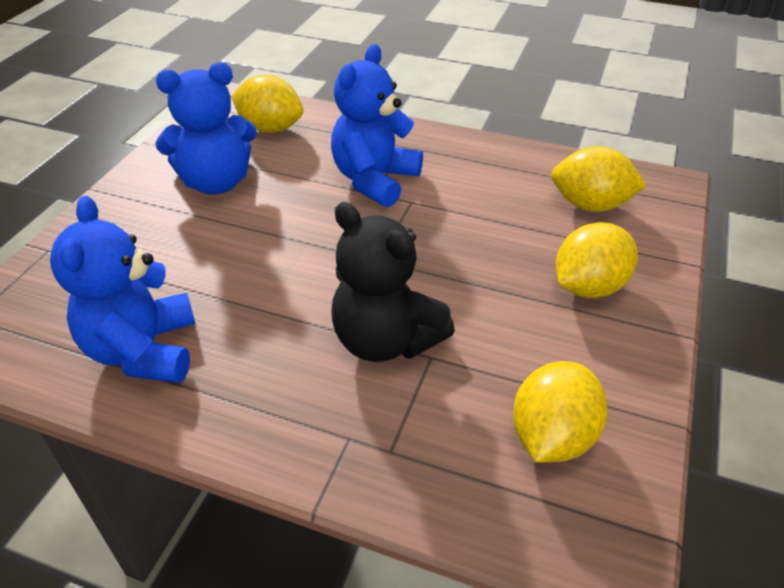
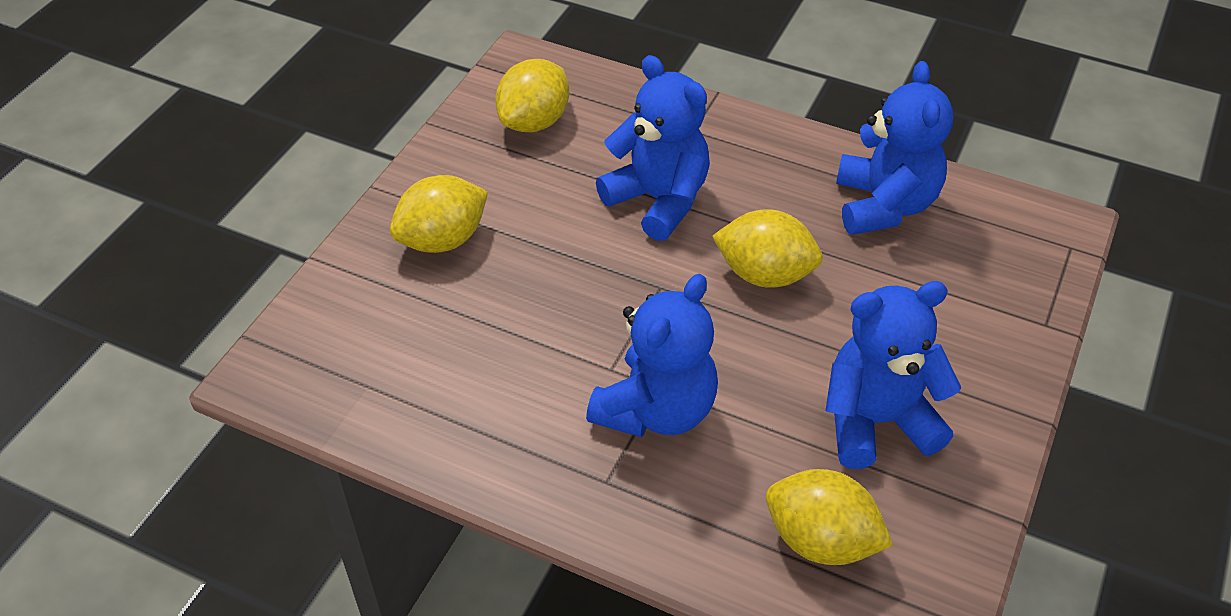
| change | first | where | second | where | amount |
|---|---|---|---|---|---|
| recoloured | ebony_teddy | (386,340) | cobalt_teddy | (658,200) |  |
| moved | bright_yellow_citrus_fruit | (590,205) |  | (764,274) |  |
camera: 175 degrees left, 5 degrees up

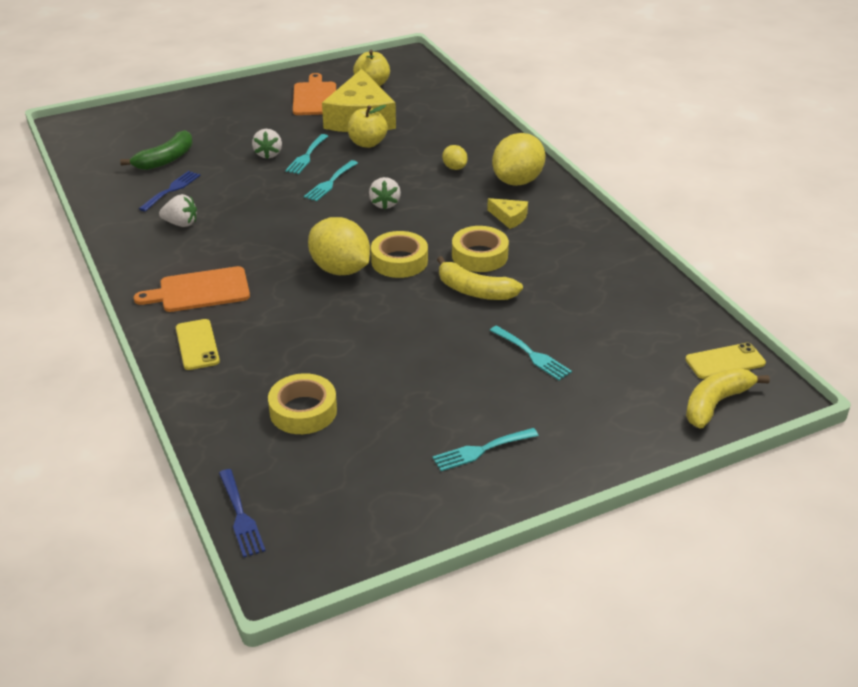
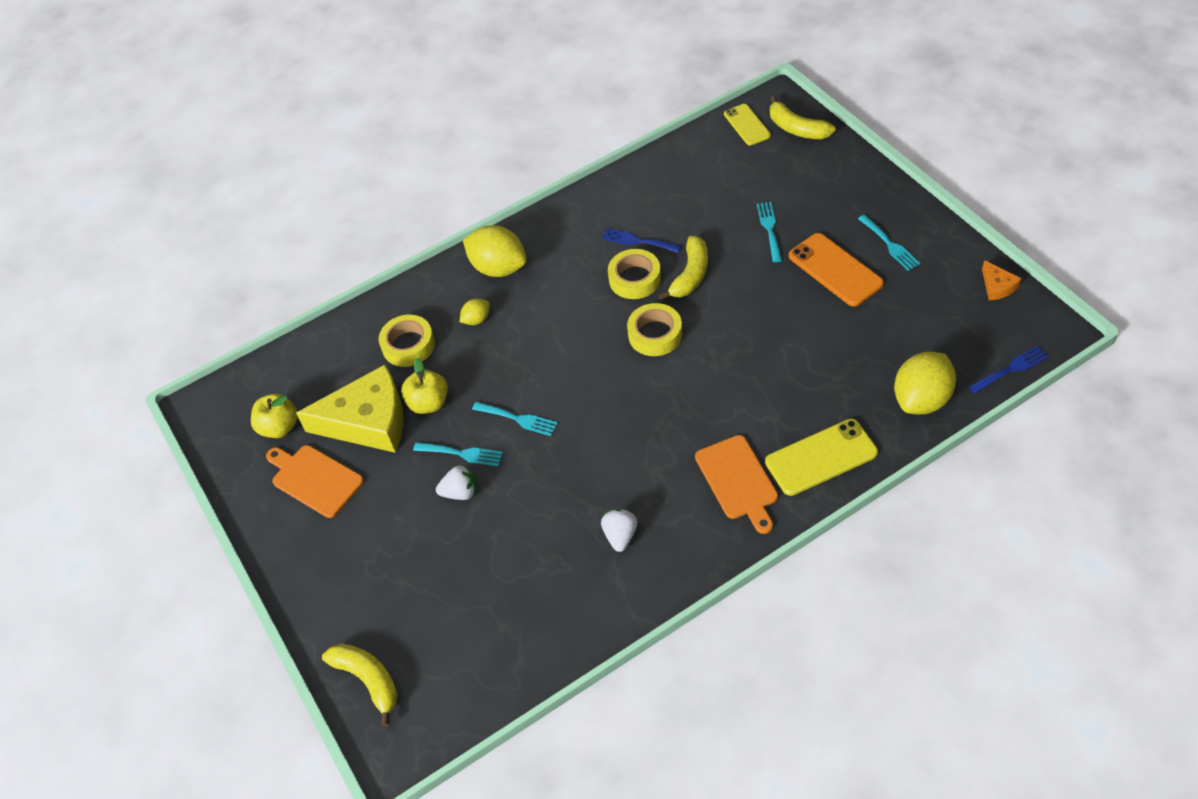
| change | first | where | second | where | amount |
|---|---|---|---|---|---|
| turned | orange_cutting_board | (315,97) |  | (314,479) | 45 degrees clockwise |
| added |  |  | bright_yellow_toy_banana | (368,680) |  |
| moved | bright_yellow_tape | (303,411) |  | (408,345) |  |
| moved | cobalt_fork | (172,190) |  | (637,241) |  |
| turned | teal_fork | (532,355) |  | (769,229) | 45 degrees counterclockwise |
| resized | bright_yellow_smartphone | (197,345) |  | (821,457) | x1.53 |
| added |  |  | orange_smartphone | (835,270) |  |
| moved | bright_yellow_citrus_fruit | (340,269) |  | (921,399) |  |
| added |  |  | orange_piece_of_cheese | (997,286) |  |
| removed | emerald_toy_banana | (166,160) |  |  |  |
| removed | pure_white_strawberry | (385,204) |  |  |  |
| removed | bright_yellow_piece_of_cheese | (509,217) |  |  |  |
camera: 90 degrees left, 15 degrees up

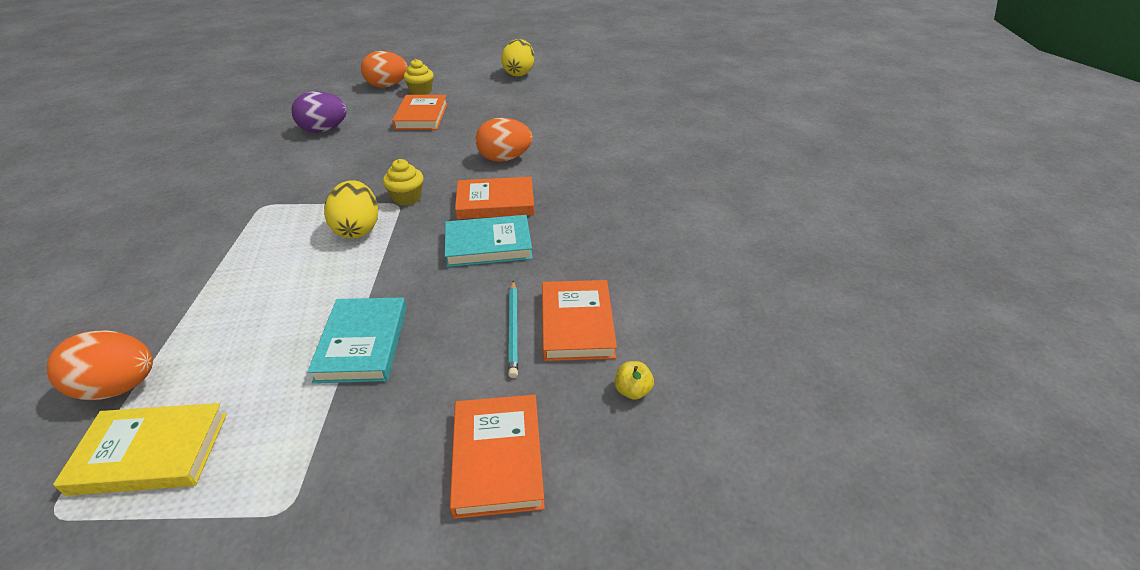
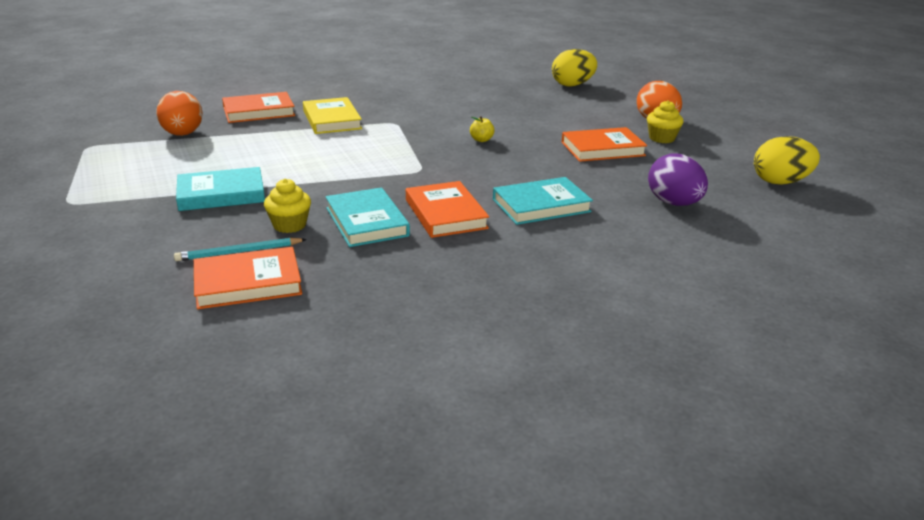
| change | first | where | second | where | amount |
|---|---|---|---|---|---|
| moved | orange_hardback | (497,457) |  | (259,111) |  |
| moved | bright_yellow_cupcake | (407,198) |  | (289,225) |  |
| moved | bright_yellow_hardback | (150,453) |  | (332,120) |  |
| moved | bright_yellow_apple | (632,391) |  | (481,140) |  |
| replaced | orange_egg | (504,159) | teal_hardback | (541,205) |  |
| moved | bright_yellow_egg | (358,229) |  | (572,85) |  |
| moved | violet_egg | (324,130) |  | (674,203) |  |
camera: 75 degrees right, 10 degrees down

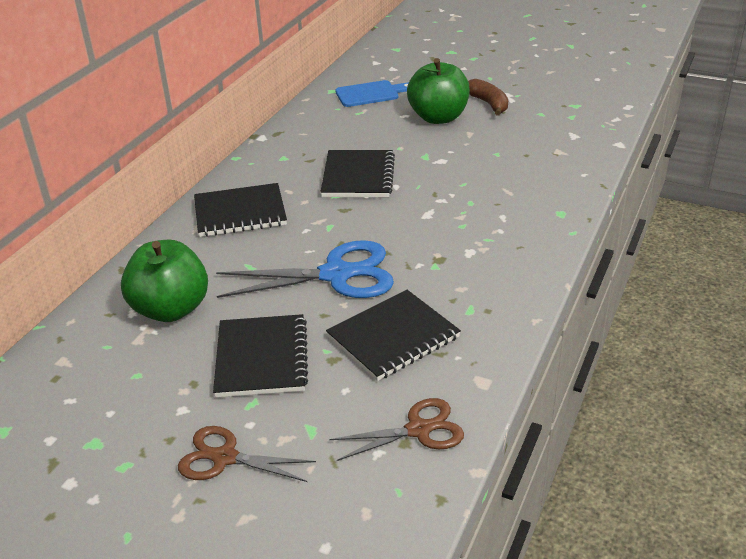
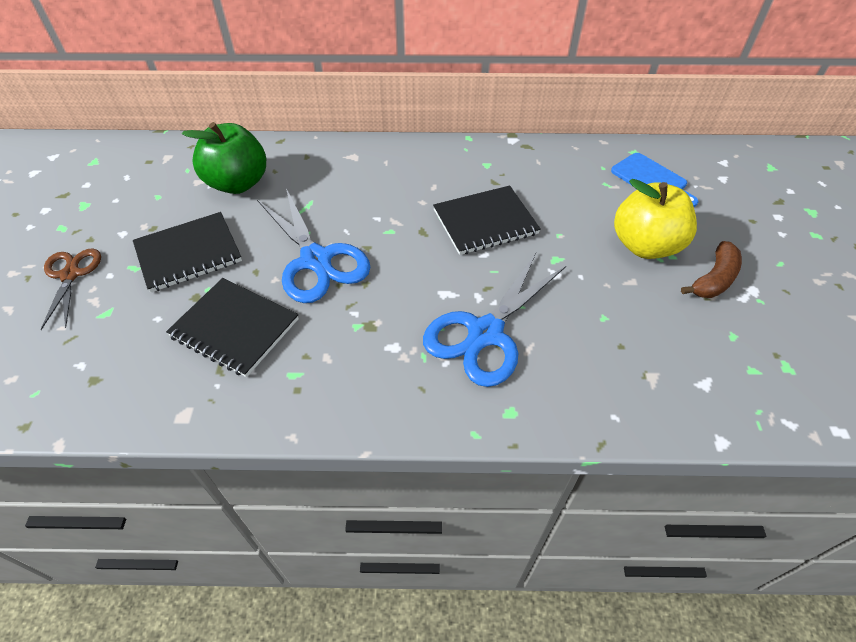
| change | first | where | second | where | amount |
|---|---|---|---|---|---|
| added |  |  | cobalt_shears | (485,333) |  |
| recoloured | emerald_apple | (438,117) | bright_yellow_apple | (645,245) |  |
| removed | ebony_notepad | (240,213) |  |  |  |
| removed | dark_brown_shears | (418,430) |  |  |  |
camera: 65 degrees right, 15 degrees up

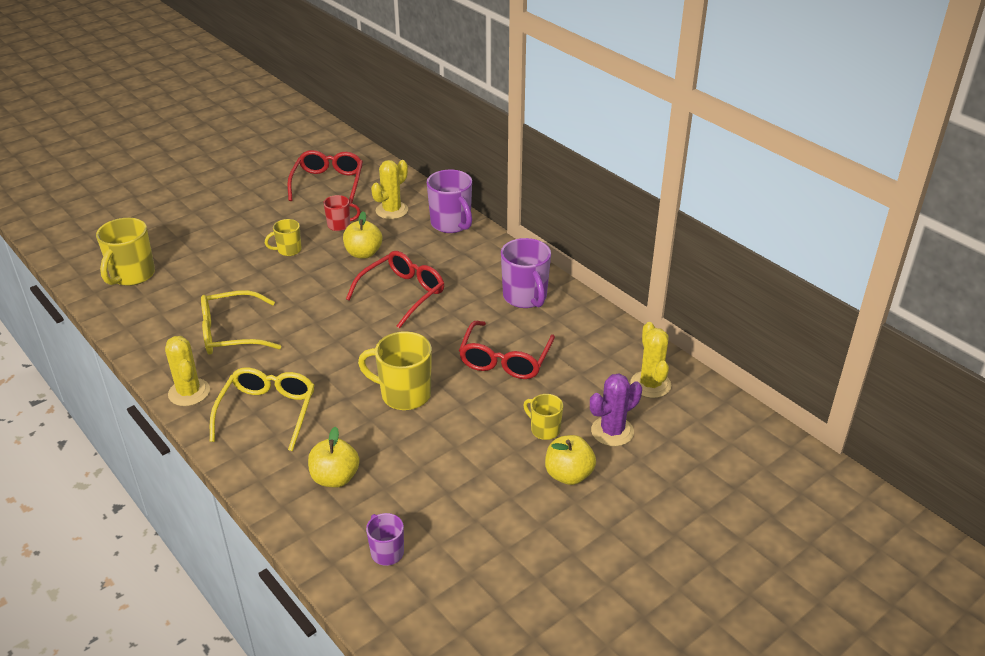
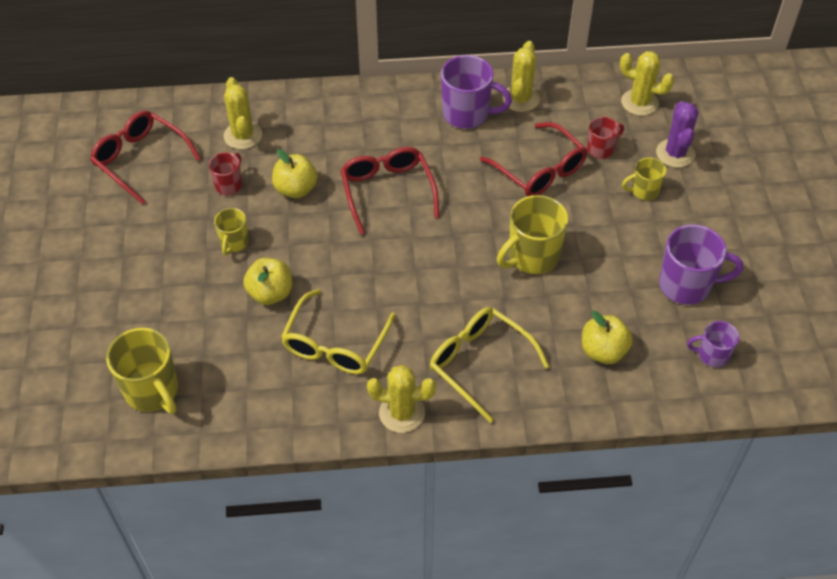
| change | first | where | second | where | amount |
|---|---|---|---|---|---|
| moved | bright_yellow_apple | (568,475) |  | (270,293) |  |
| added |  |  | bright_yellow_prickly_plant | (520,99) |  |
| added |  |  | crimson_mug | (601,149) |  |
| moved | violet_mug | (451,224) |  | (686,286) |  |
camera: 55 degrees left, 15 degrees up

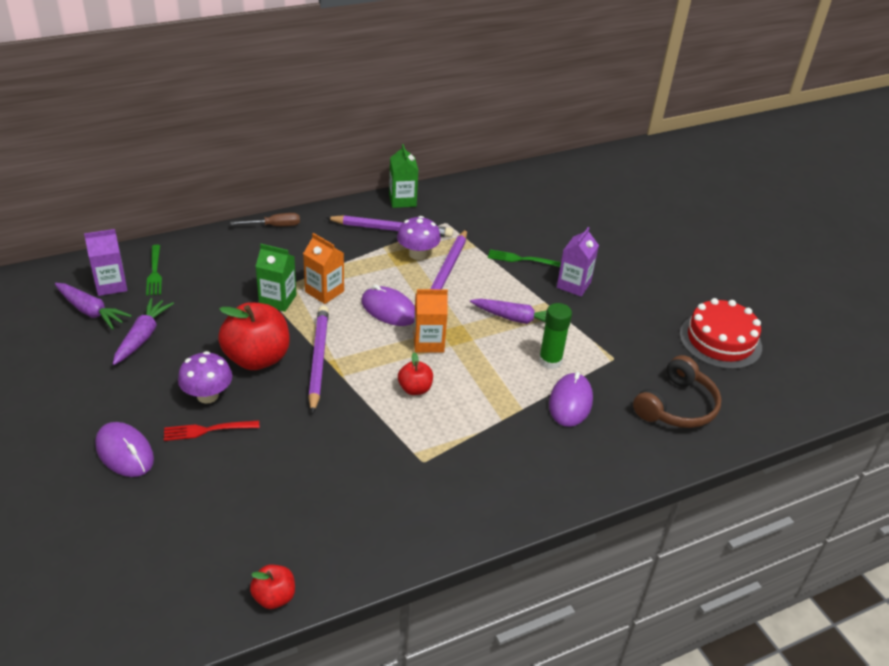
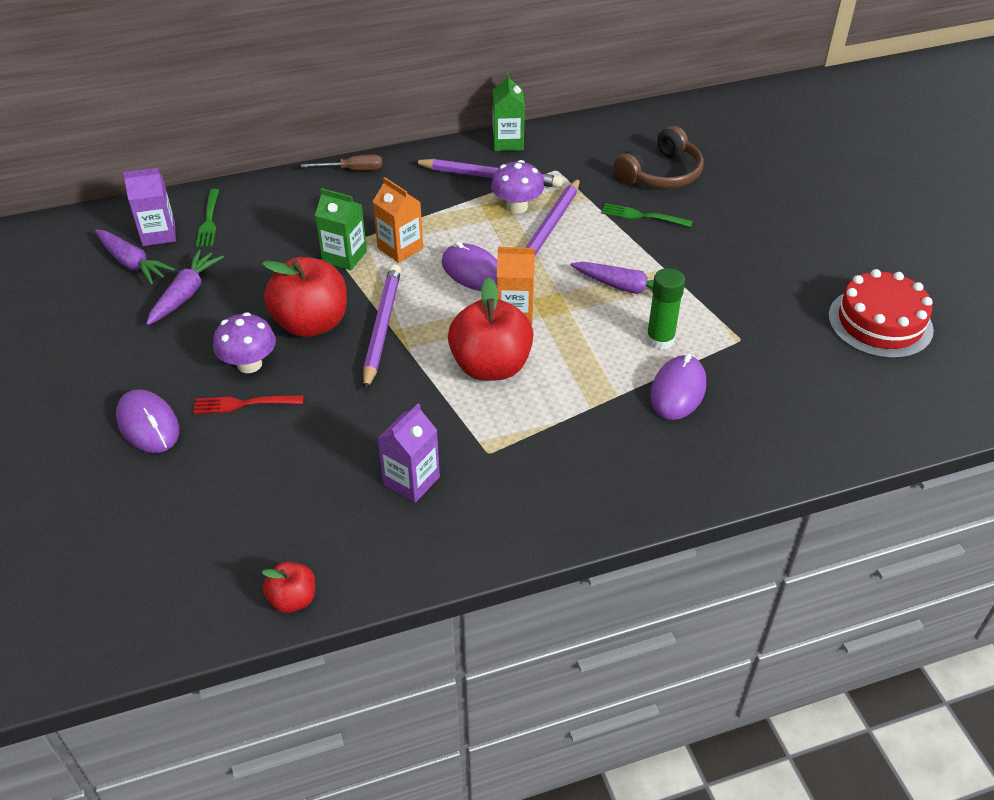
| change | first | where | second | where | amount |
|---|---|---|---|---|---|
| moved | violet_juice_carton | (573,285) |  | (411,481) |  |
| resized | crimson_apple | (415,389) |  | (491,366) | x1.97 |
| moved | dark_brown_over-ear_headphones | (677,406) |  | (661,174) |  |
camera: 10 degrees right, 5 degrees up

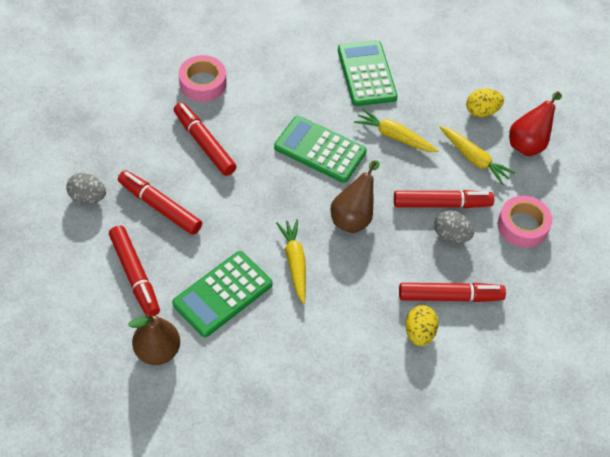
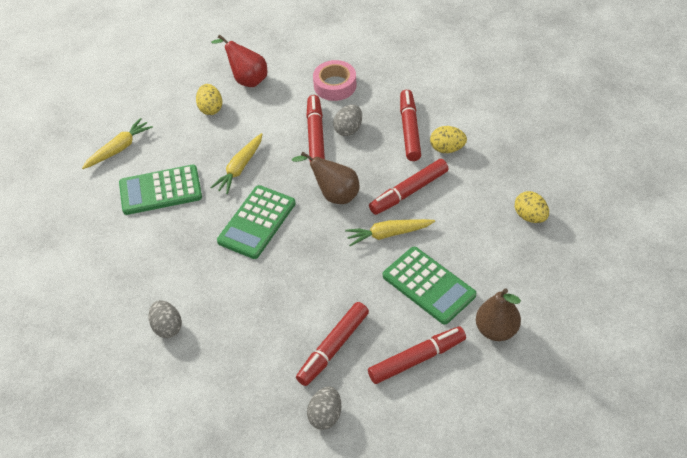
| change | first | where | second | where | amount |
|---|---|---|---|---|---|
| moved | bright_yellow_toy_carrot | (474,159) |  | (119,148) |  |
| replaced | pink_tape | (203,83) | gray_egg | (167,327) |  |
| moved | crimson_marker_pen | (204,143) |  | (409,192) |  |
| added |  |  | bright_yellow_egg | (530,216) |  |
camera: 85 degrees left, 5 degrees down

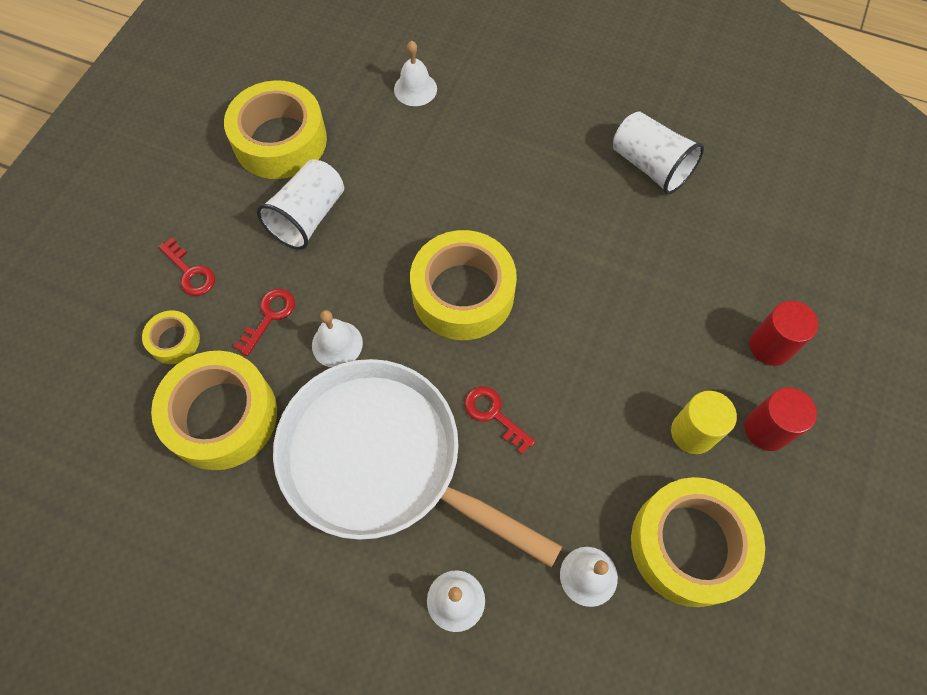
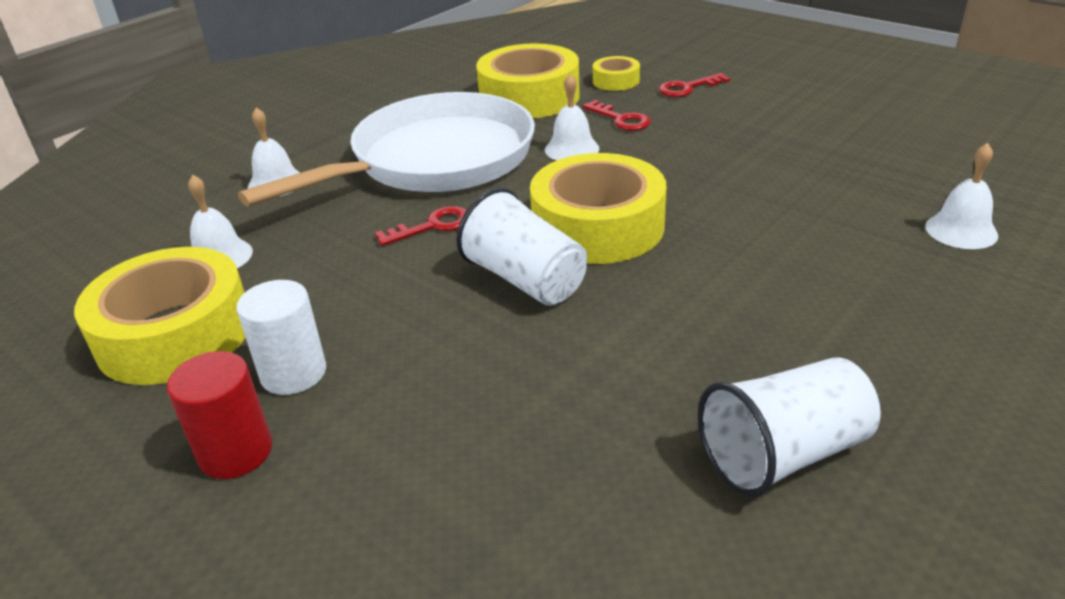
| change | first | where | second | where | amount |
|---|---|---|---|---|---|
| recoloured | bright_yellow_solid_cylinder | (693,432) | pure_white_solid_cylinder | (293,373) |  |
| moved | pure_white_cup | (308,217) |  | (525,280) |  |
| removed | bright_yellow_tape | (280,140) |  |  |  |
| removed | crimson_solid_cylinder | (770,346) |  |  |  |
camera: 110 degrees right, 30 degrees down

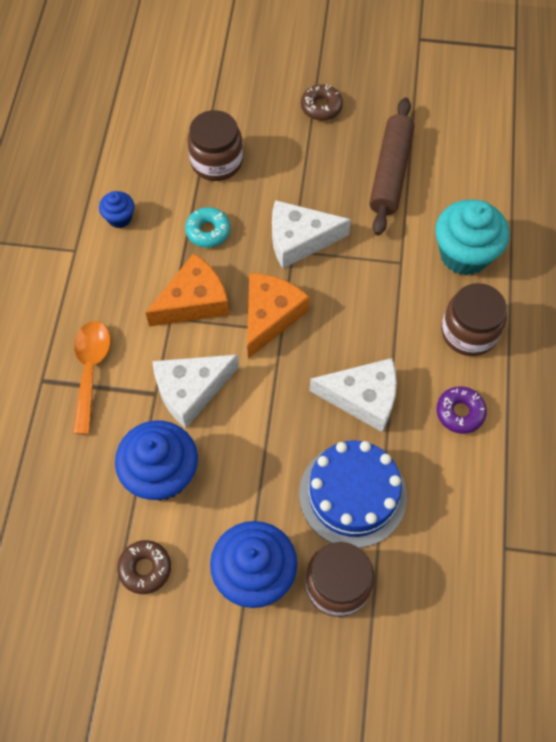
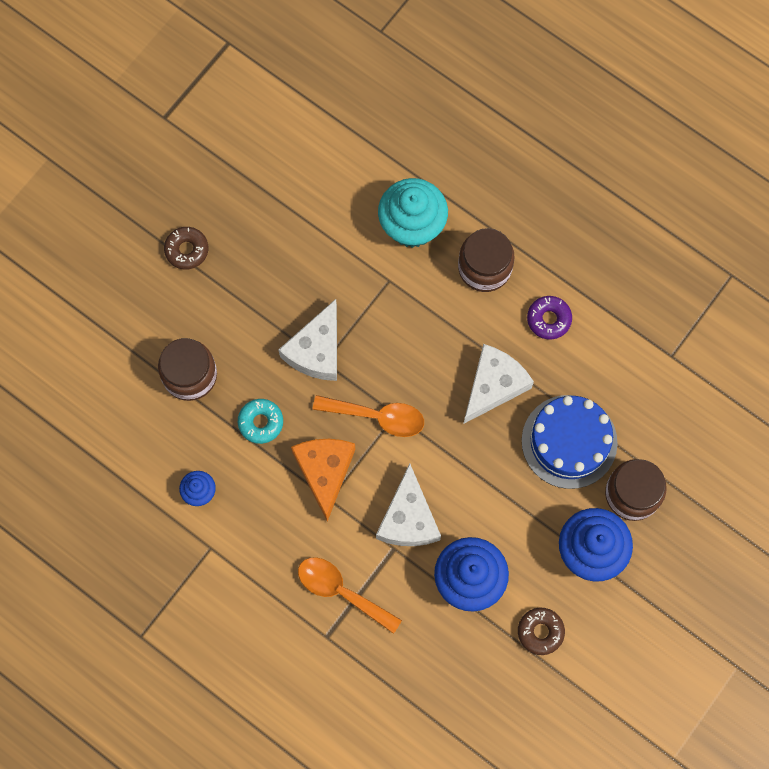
| change | first | where | second | where | amount |
|---|---|---|---|---|---|
| replaced | orange_piece_of_cheese | (270,316) | orange_teaspoon | (377,416) |  |
| removed | dark_brown_pastry_roller | (390,172) |  |  |  |
camera: 60 degrees left, 10 degrees up

